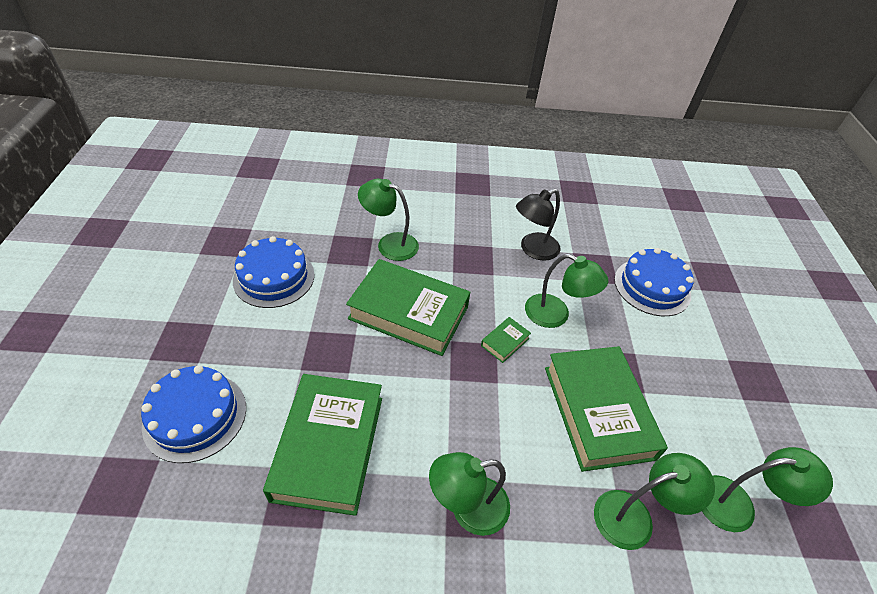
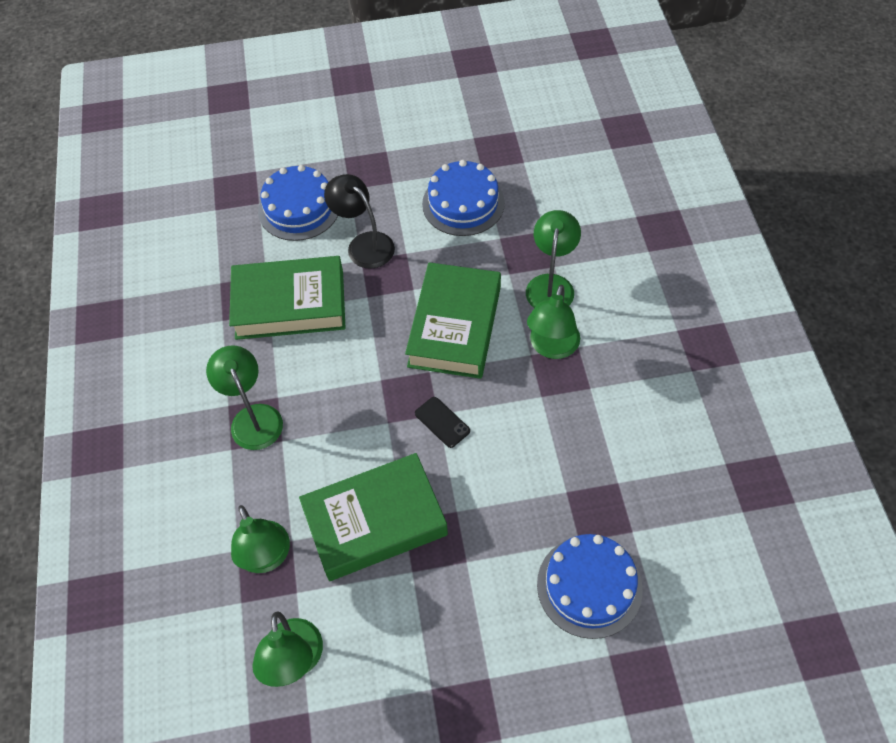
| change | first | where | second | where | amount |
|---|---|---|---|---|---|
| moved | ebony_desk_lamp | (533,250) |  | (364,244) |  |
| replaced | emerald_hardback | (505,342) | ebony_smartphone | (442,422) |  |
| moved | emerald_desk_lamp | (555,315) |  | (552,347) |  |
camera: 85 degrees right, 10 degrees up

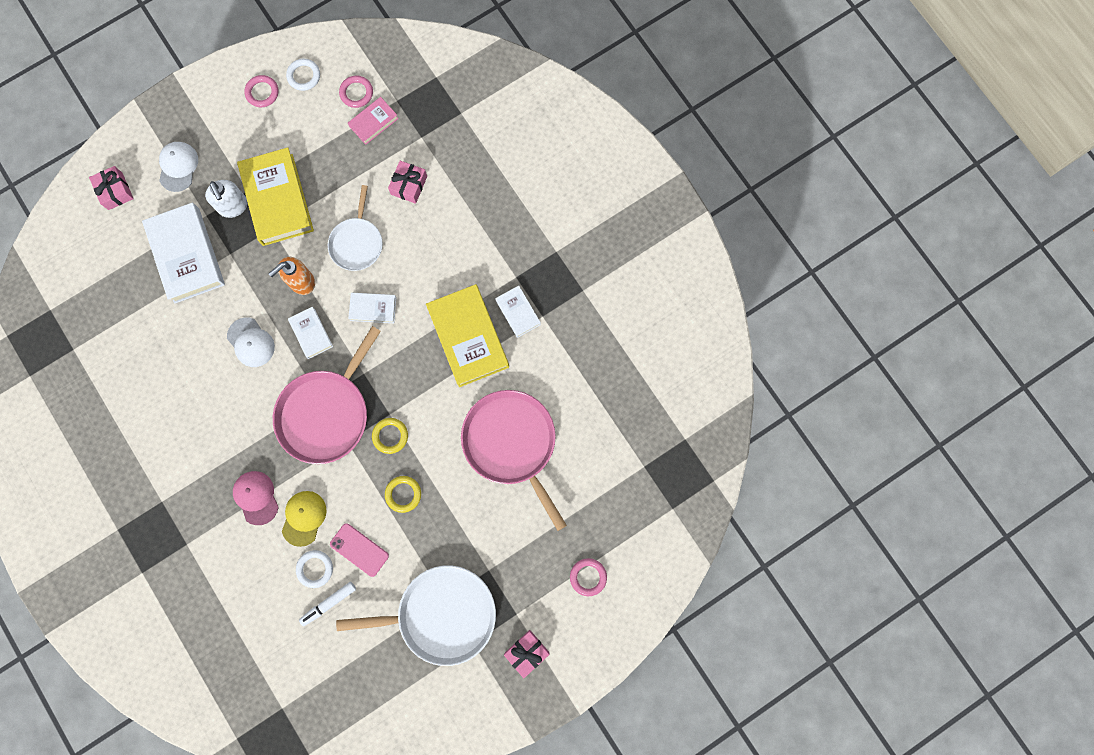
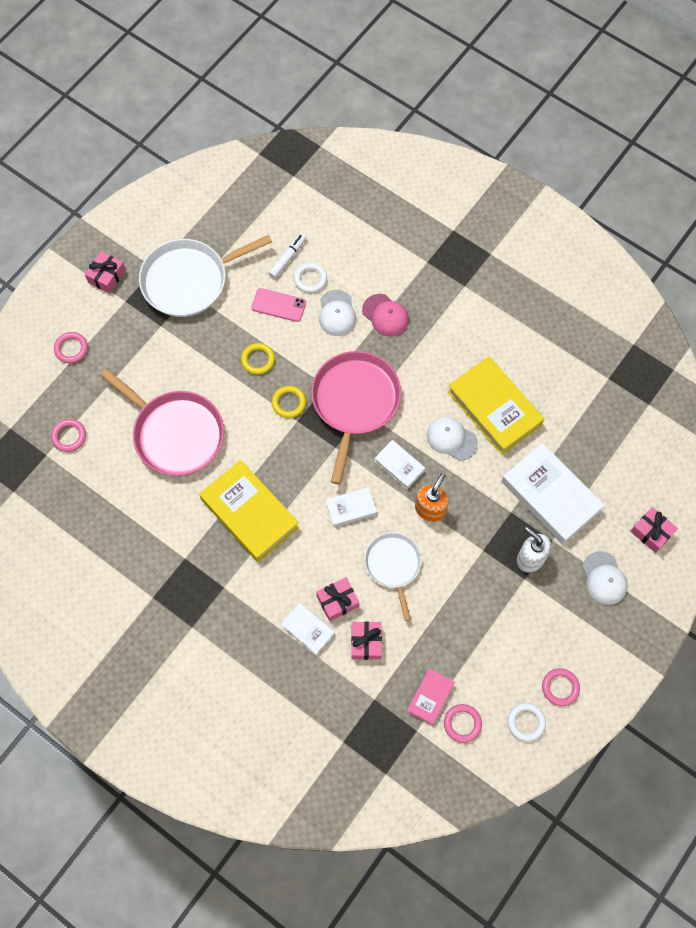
| change | first | where | second | where | amount |
|---|---|---|---|---|---|
| added |  |  | pink_ring | (69,436) |  |
| moved | pure_white_hardback | (518,312) |  | (308,629) |  |
| added |  |  | pink_wrapped_gift | (337,601) |  |
| recoloured | bright_yellow_cap | (304,518) | pure_white_cap | (337,313) |  |
| moved | bright_yellow_hardback | (278,199) |  | (494,408) |  |
camera: 160 degrees right, 10 degrees down

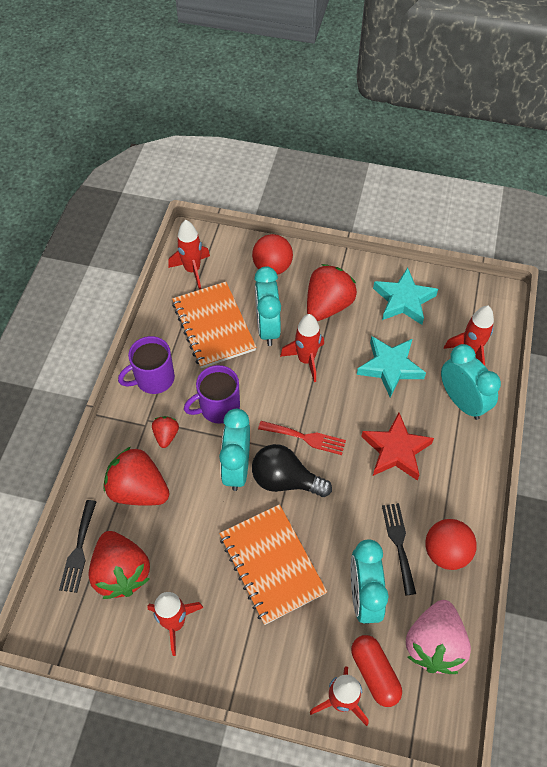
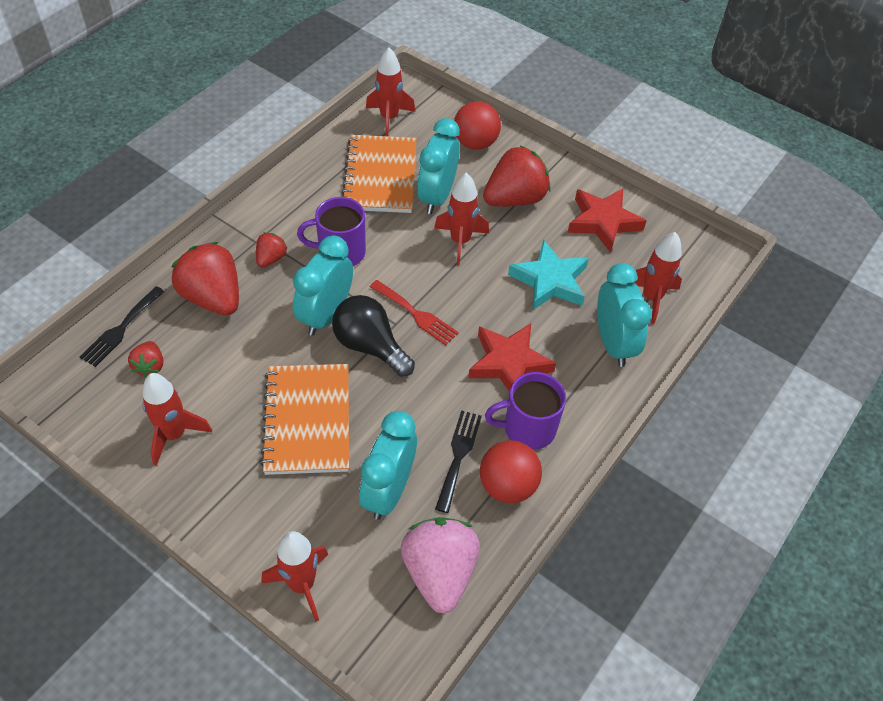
| change | first | where | second | where | amount |
|---|---|---|---|---|---|
| resized | crimson_strawberry | (121,572) |  | (150,366) | x0.50 |
| turned | pink_strawberry | (434,644) |  | (439,572) | 135 degrees clockwise |
| moved | violet_mug | (154,378) |  | (528,428) |  |
| recoloured | teal_five-pointed_star | (403,300) | crimson_five-pointed_star | (603,222) |  |
| removed | crimson_pill | (374,673) |  |  |  |
camera: 20 degrees right, 5 degrees down

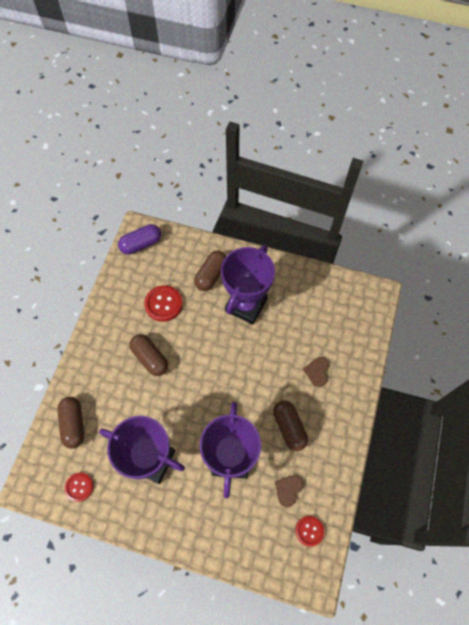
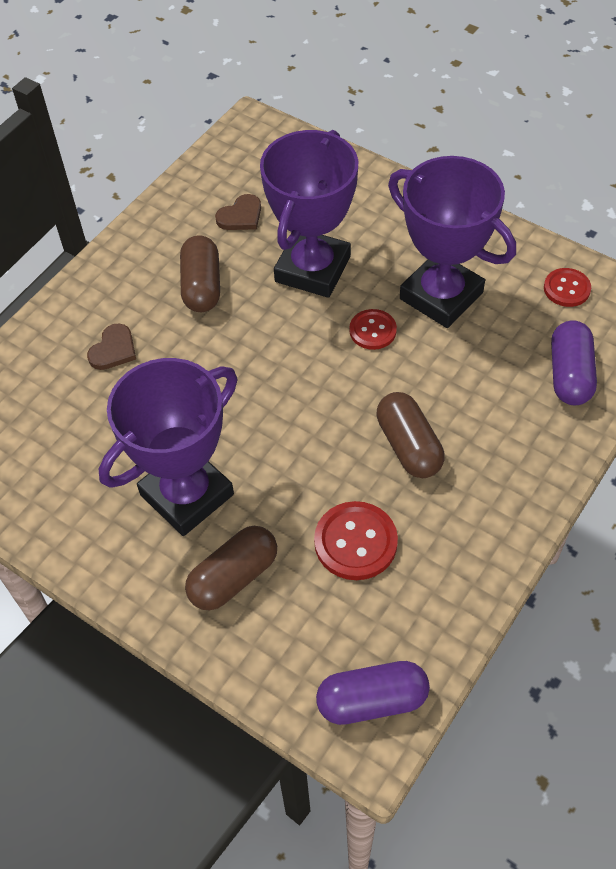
| change | first | where | second | where | amount |
|---|---|---|---|---|---|
| moved | crimson_sewing_button | (309,531) |  | (372,330) |  |
| recoloured | dark_brown_pill | (74,424) | violet_pill | (569,374) |  |
camera: 160 degrees left, 10 degrees down

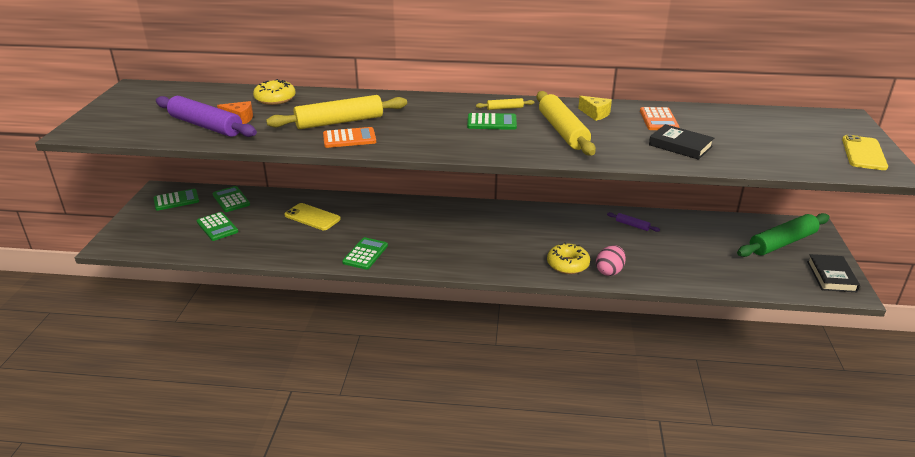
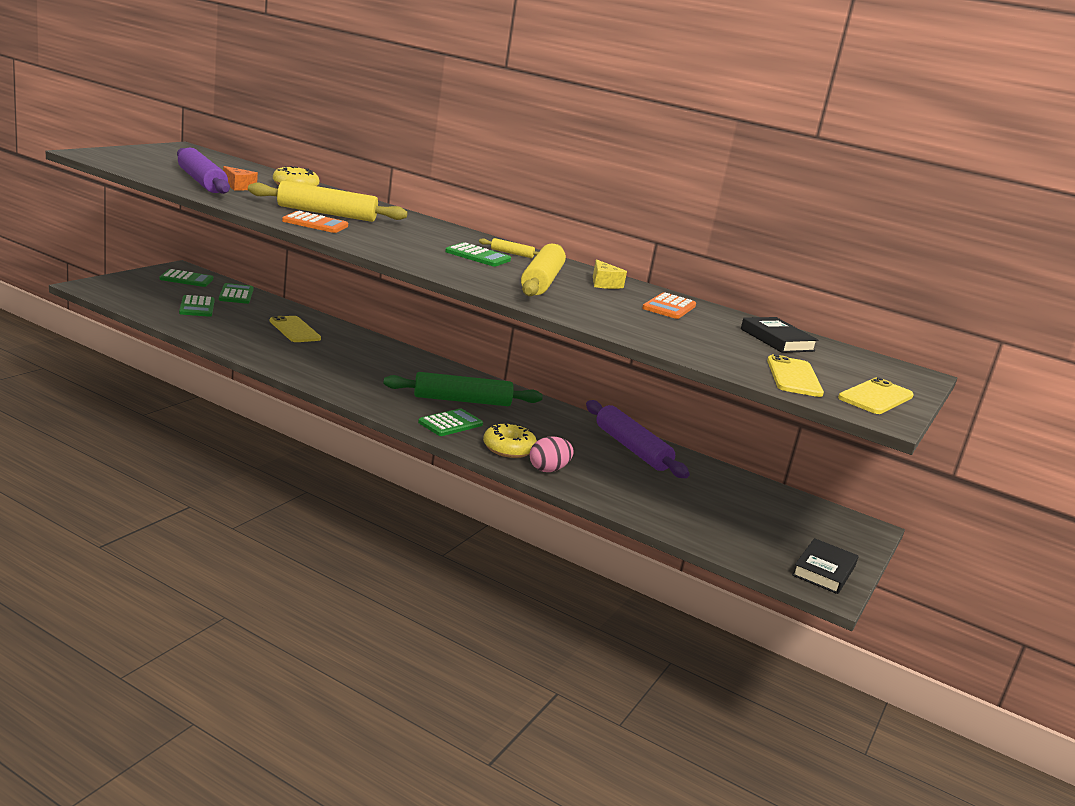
| change | first | where | second | where | amount |
|---|---|---|---|---|---|
| moved | emerald_pastry_roller | (782,243) |  | (462,400) |  |
| moved | emerald_calculator | (365,254) |  | (450,423) |  |
| resized | violet_pastry_roller | (632,225) |  | (632,448) | x2.29 |
| moved | ebony_hardback | (680,146) |  | (777,340) |  |
| added |  |  | bright_yellow_smartphone | (794,377) |  |
camera: 20 degrees right, 10 degrees down

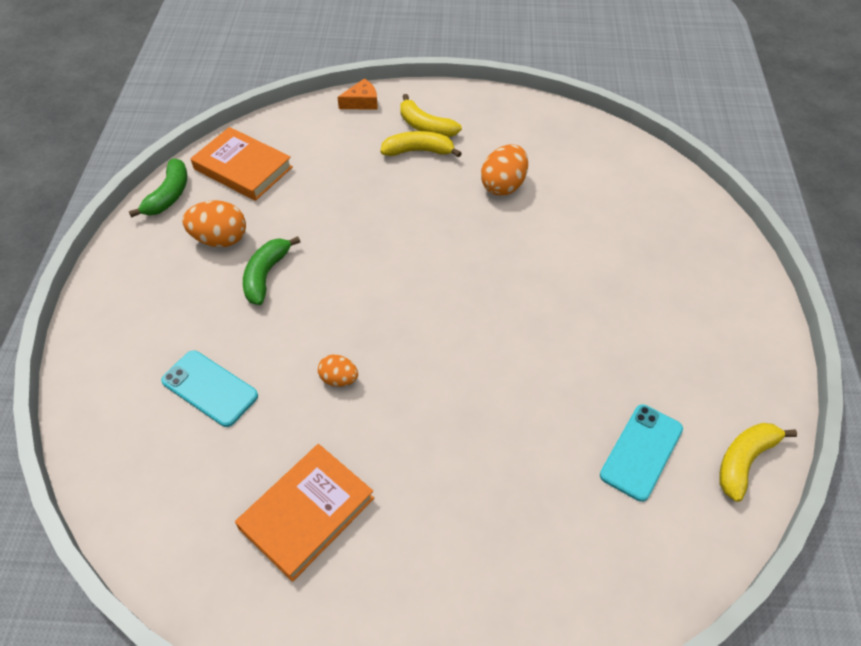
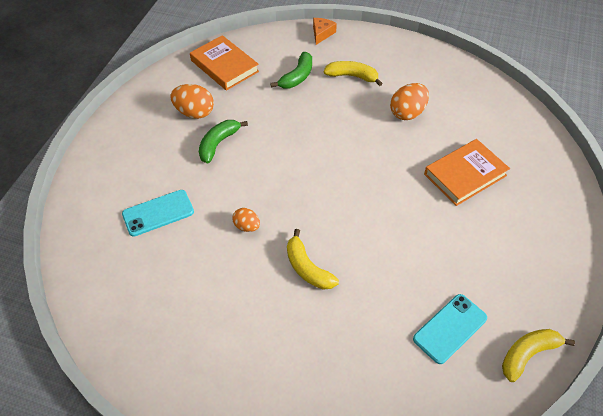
| change | first | where | second | where | amount |
|---|---|---|---|---|---|
| turned | teal_smartphone | (209,388) |  | (158,213) | 75 degrees counterclockwise |
| moved | emerald_toy_banana | (169,195) |  | (297,77) |  |
| moved | bright_yellow_toy_banana | (425,127) |  | (307,268) |  |
| turned | orange_piece_of_cheese | (362,102) |  | (322,33) | 60 degrees counterclockwise |
| moved | orange_hardback | (307,513) |  | (465,175) |  |
camera: 15 degrees right, 0 degrees up

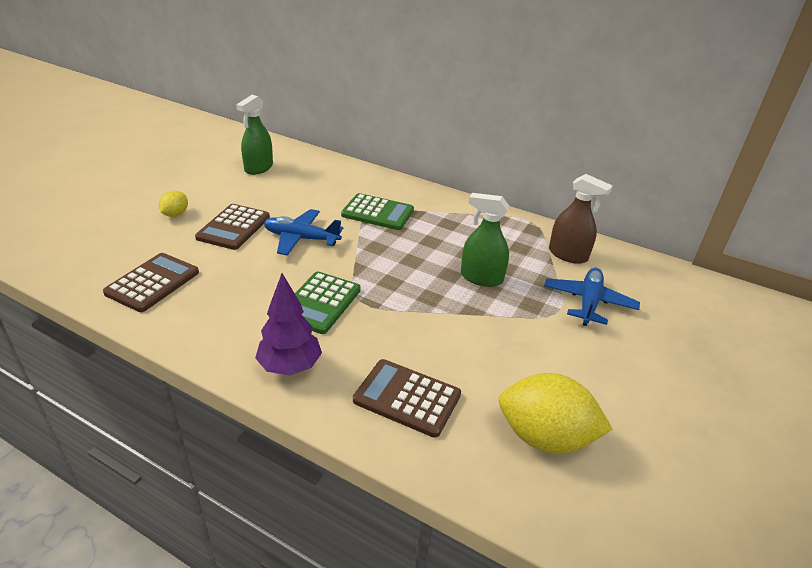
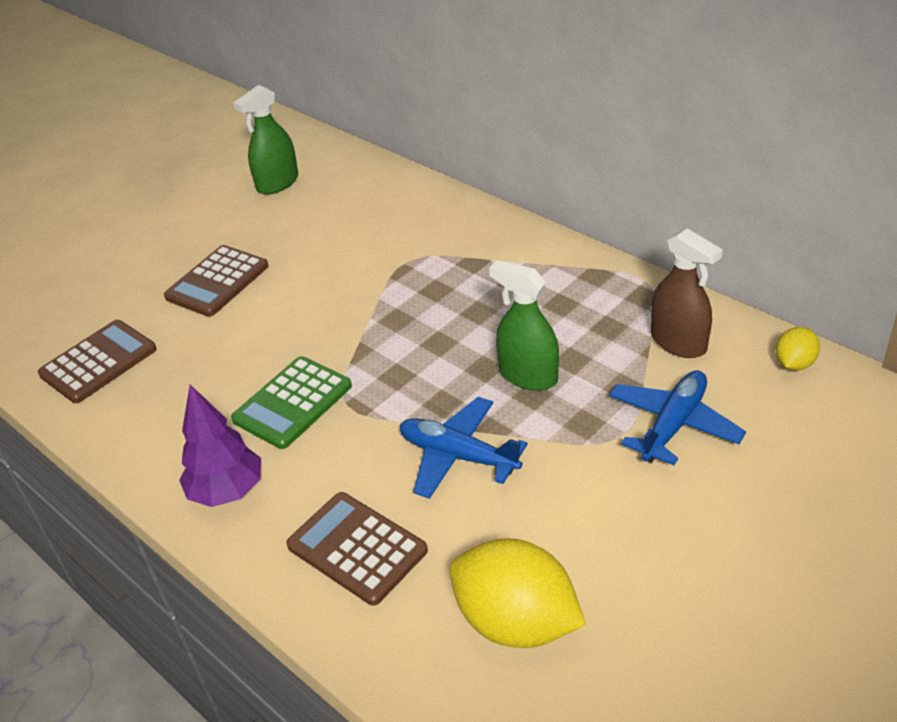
| change | first | where | second | where | amount |
|---|---|---|---|---|---|
| moved | cobalt_plane | (301,239) |  | (458,456) |  |
| moved | bright_yellow_citrus_fruit | (175,214) |  | (794,363) |  |
| removed | emerald_calculator | (377,213) |  |  |  |
camera: 20 degrees right, 5 degrees up

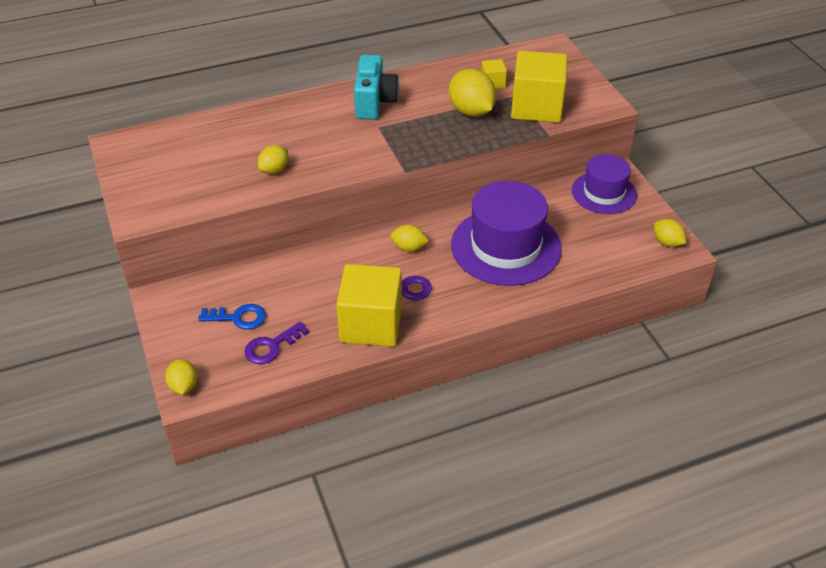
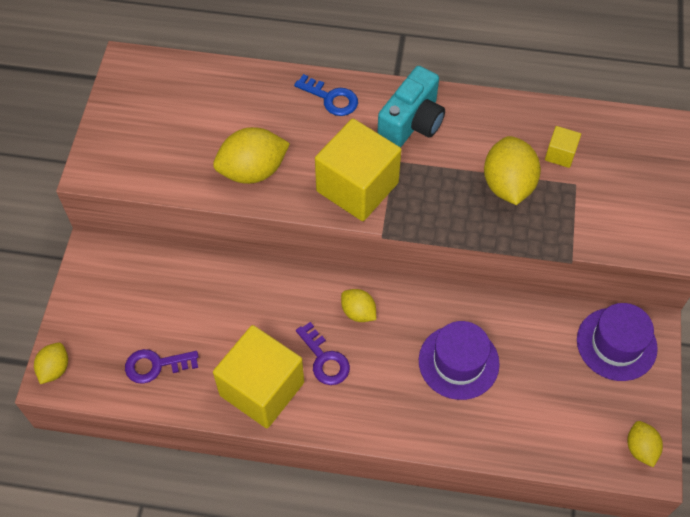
| change | first | where | second | where | amount |
|---|---|---|---|---|---|
| resized | bright_yellow_citrus_fruit | (274,170) |  | (253,171) | x1.75 |
| moved | cobalt_latchkey | (238,317) |  | (331,98) |  |
| moved | bright_yellow_cube | (536,107) |  | (357,187) |  |
| resized | violet_top_hat | (506,246) |  | (458,362) | x0.62 |
camera: 30 degrees right, 15 degrees up

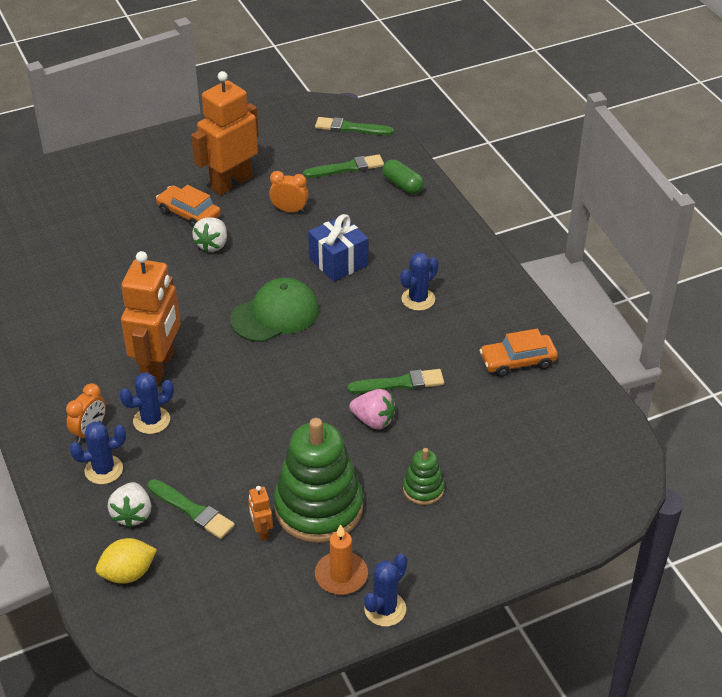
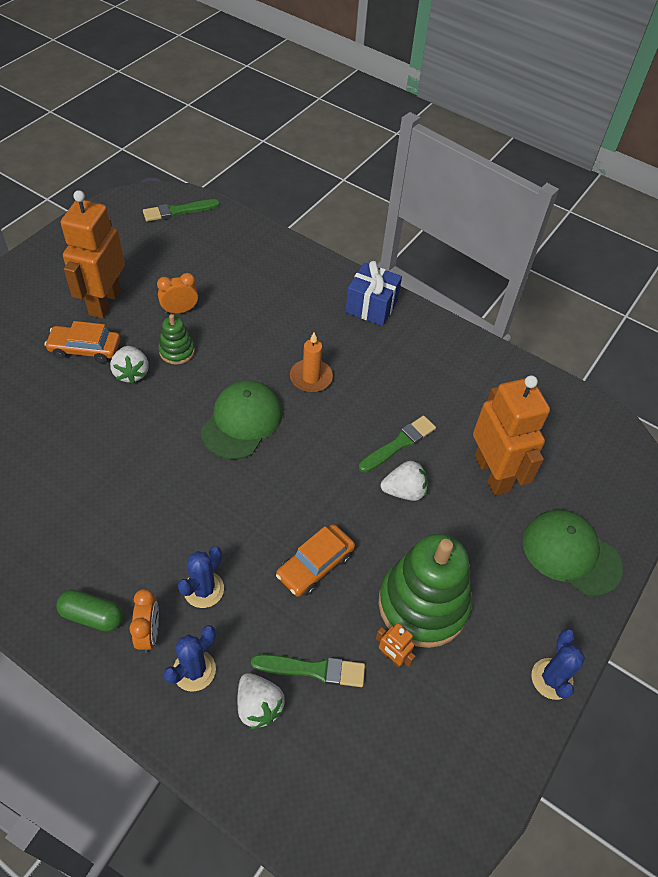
| change | first | where | second | where | amount |
|---|---|---|---|---|---|
| moved | emerald_pill | (402,185) |  | (92,616) |  |
| moved | emerald_stacking_toy | (423,489) |  | (177,351) |  |
| moved | orange_automobile | (517,361) |  | (315,565) |  |
| moved | orange_wax_candle | (341,575) |  | (311,377) |  |
| moved | cobalt_wrapped_gift | (338,262) |  | (371,306) |  |
| recoloured | pink_strawberry | (373,420) | pure_white_strawberry | (404,491) |  |
| moved | orange_robot_figure | (159,367) |  | (492,473) |  |
| added |  |  | emerald_cap | (571,554) |  |
| removed | bright_yellow_citrus_fruit | (128,573) |  |  |  |
| removed | emerald_paint_brush | (346,168) |  |  |  |
| removed | cobalt_prickly_plant | (418,299) |  |  |  |
camera: 35 degrees left, 10 degrees up

